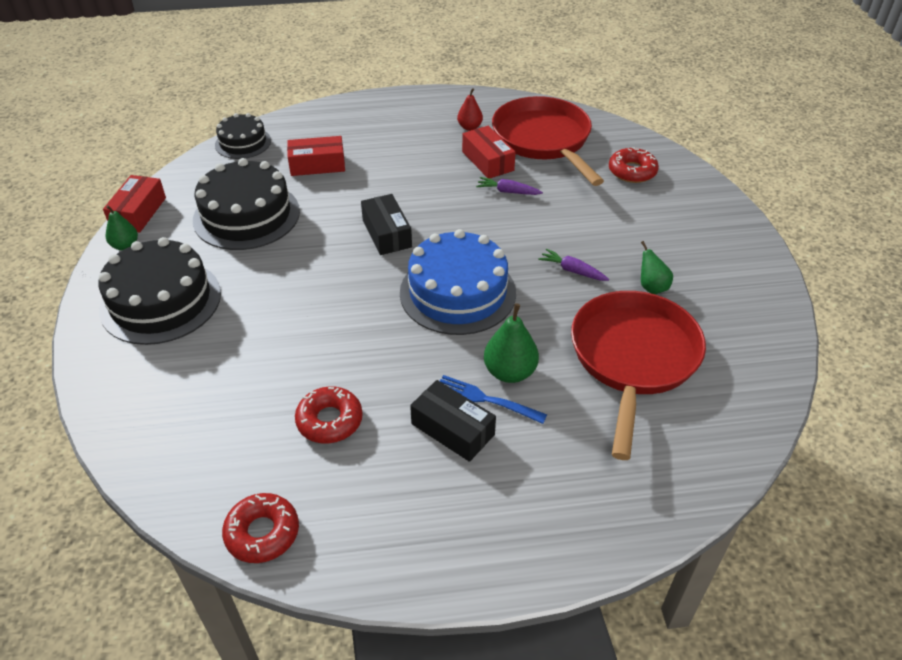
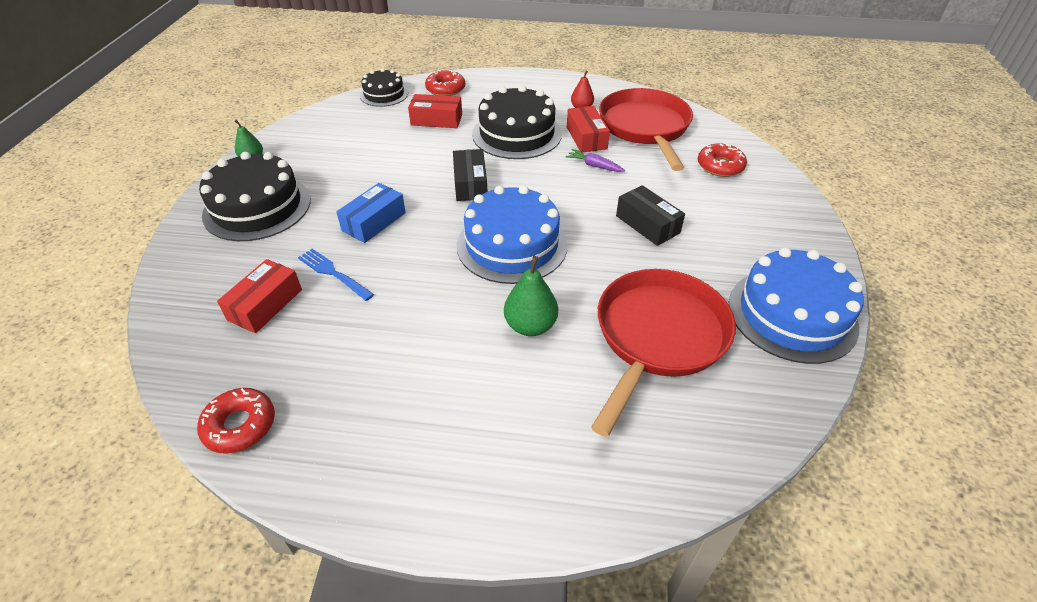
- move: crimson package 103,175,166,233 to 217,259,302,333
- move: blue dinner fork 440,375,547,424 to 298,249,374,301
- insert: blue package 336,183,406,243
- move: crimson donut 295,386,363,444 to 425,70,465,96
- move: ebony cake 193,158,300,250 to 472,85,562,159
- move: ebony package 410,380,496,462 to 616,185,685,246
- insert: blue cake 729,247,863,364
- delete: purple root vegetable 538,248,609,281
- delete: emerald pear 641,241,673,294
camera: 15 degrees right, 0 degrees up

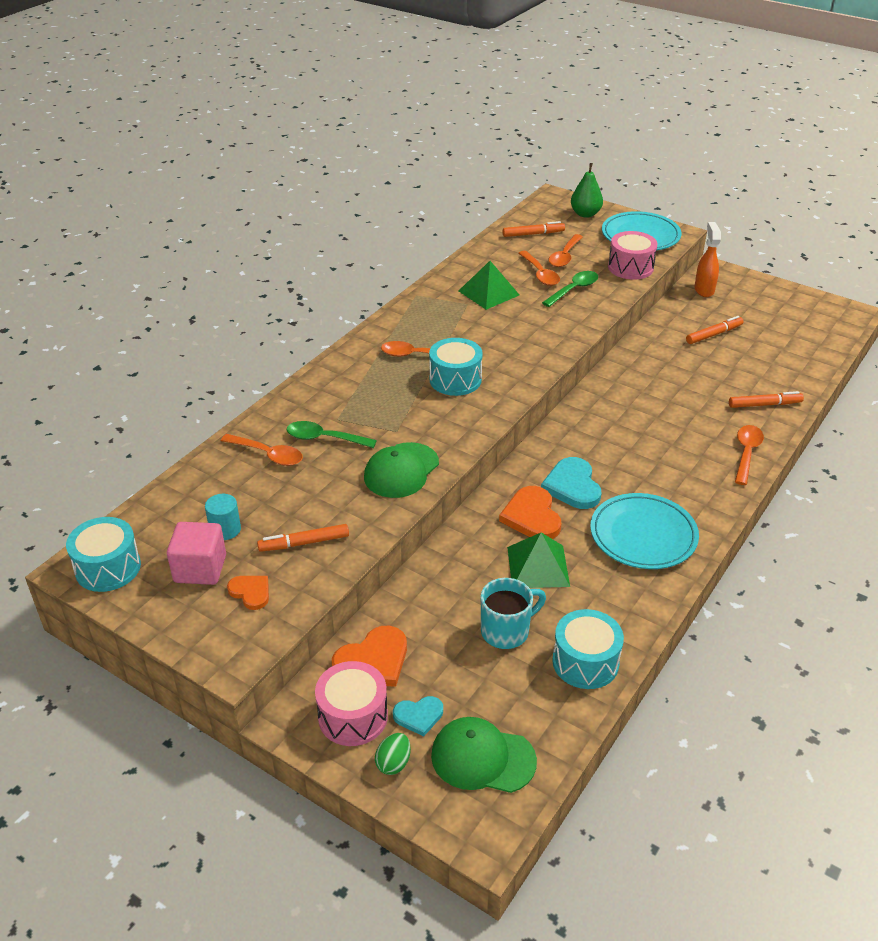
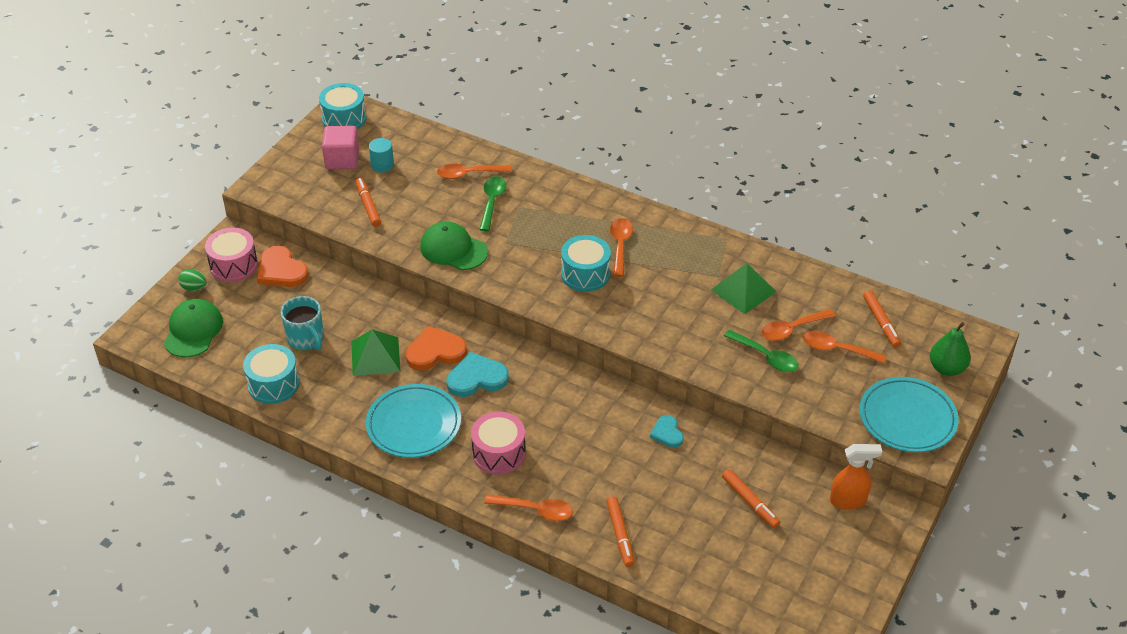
- rotate: orange-coloured tablespoon 221,434,303,466 = 437,164,512,179 60 degrees clockwise
- move: pink drum 608,231,658,280 to 471,411,526,475
- move: teal heart shape 393,696,443,736 to 650,415,684,448
- delete: orange-coloured heart shape 227,576,269,610
camera: 85 degrees right, 5 degrees up

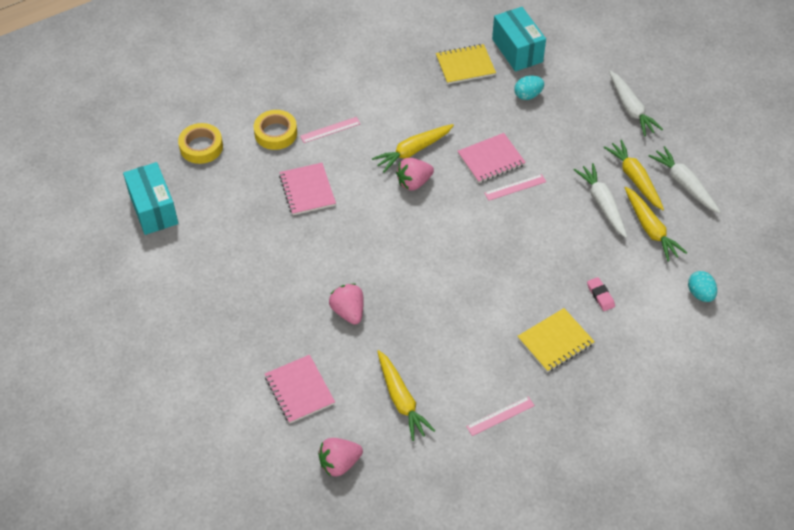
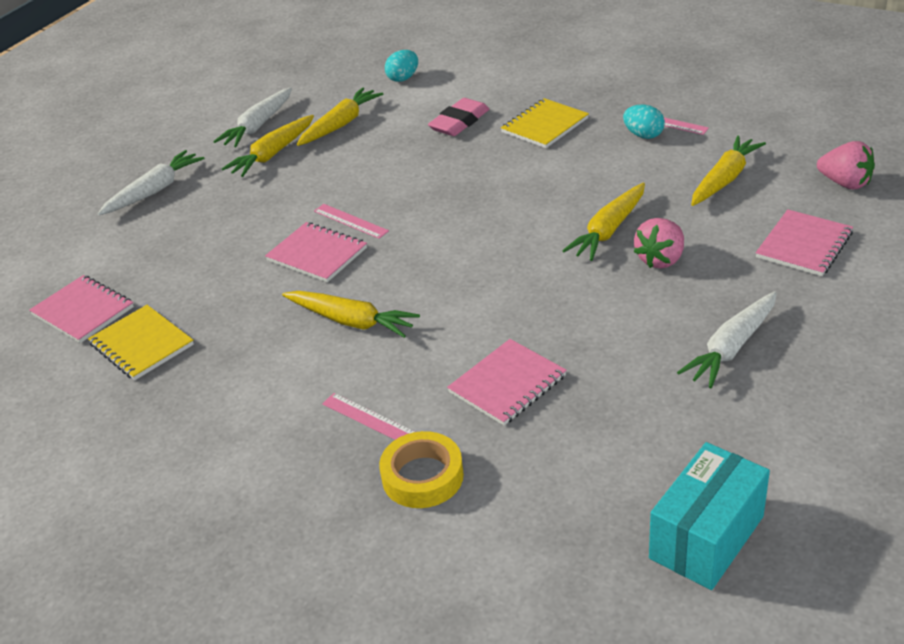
- replace: teal package 492,7,546,71 to pink notebook 29,275,134,343
- resize: pink pencil eraser 587,277,615,311 = 428,98,489,136 x1.65
- rotate: bright yellow notebook 518,308,595,372 = 501,98,589,148 75 degrees counterclockwise
- insert: bright yellow root vegetable 562,182,645,261
- move: teal egg 514,76,544,100 to 623,105,665,139
- move: pure white root vegetable 574,163,627,238 to 677,291,777,388
- delete: bright yellow tape 178,123,223,164
- delete: pink toy strawberry 396,158,434,191
camera: 115 degrees left, 15 degrees down

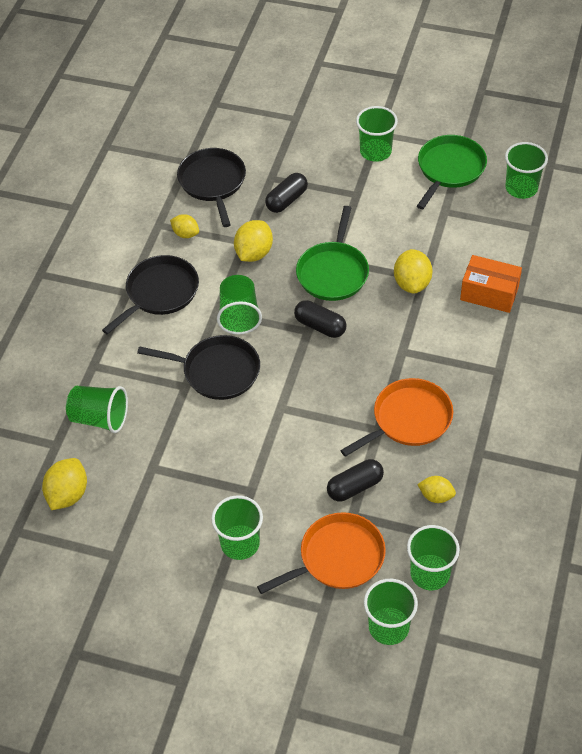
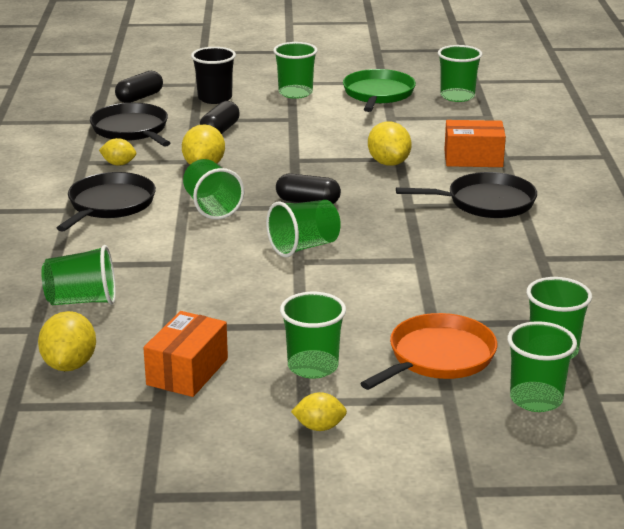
- move: ebony pill shape 327,459,384,502 to 115,71,163,103
- insert: orange-coloured package 143,311,228,397
- insert: ebony cup 191,47,236,104
- insert: emerald cup 266,200,341,257
- move: bright yellow lemon 417,476,456,503 to 291,392,347,431
- move: ebony pan 137,335,260,400 to 396,172,537,218
- delete: emerald pan 296,206,369,301
- delete: orange-coloured pan 340,378,453,457
camera: 20 degrees left, 25 degrees down

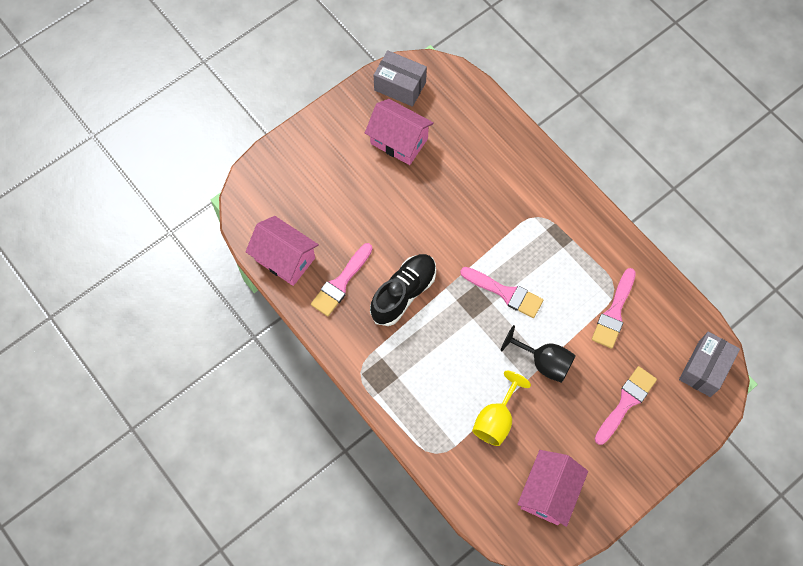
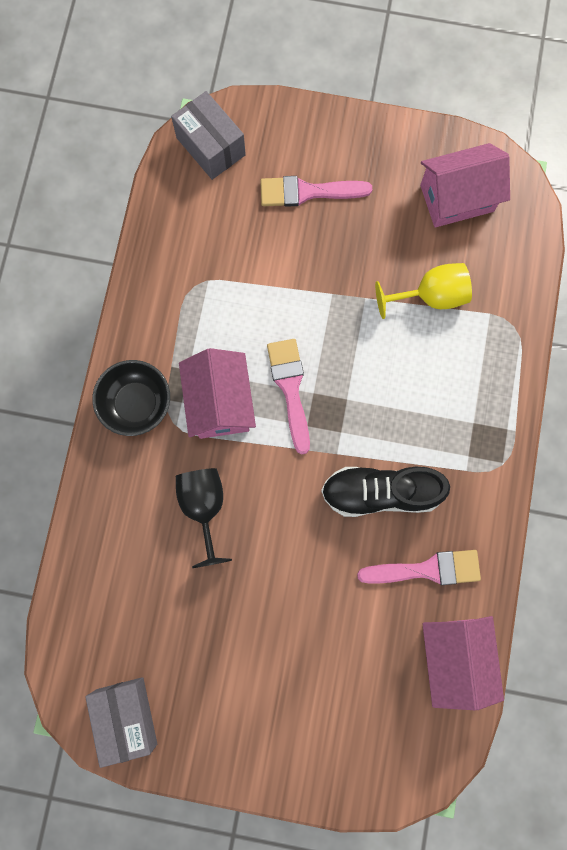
- insert: ebony serving bowl 92,360,170,436
- rotate: grey package 679,331,740,397 = 171,91,246,180 60 degrees clockwise
- move: ebony goblet 501,325,576,383 to 176,468,232,568
- move: pink toy house 365,99,434,165 to 179,348,256,439
- delete: pink brush 592,268,636,349
camera: 130 degrees left, 10 degrees up

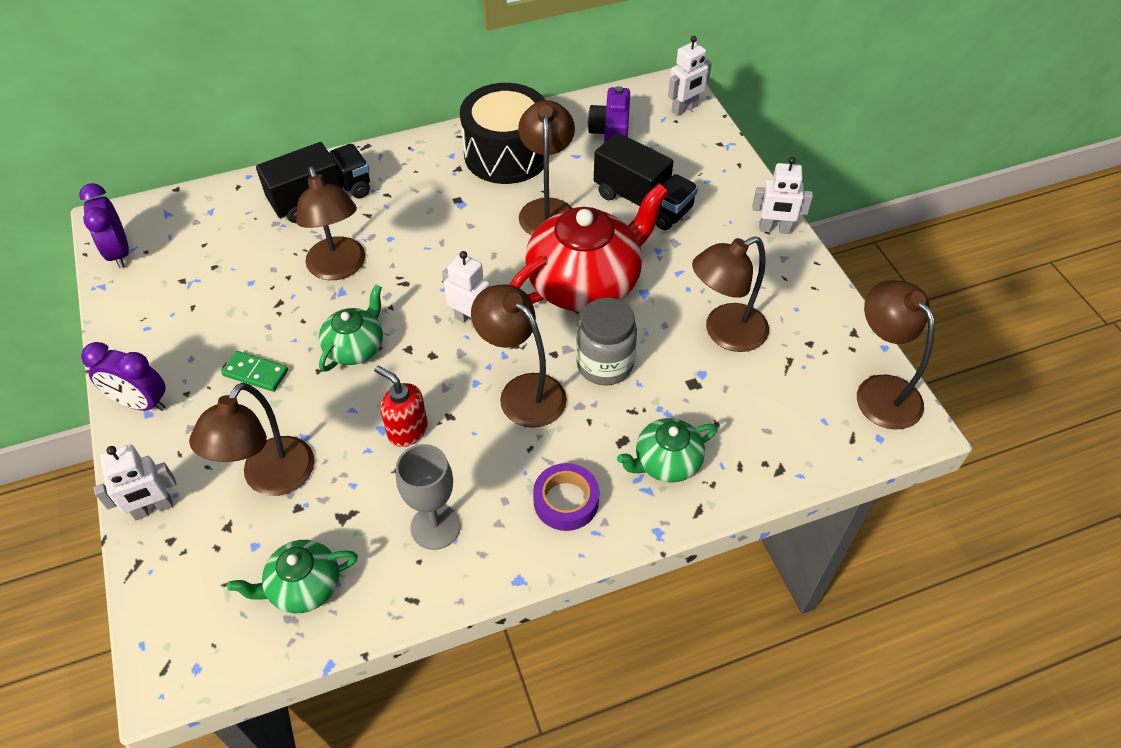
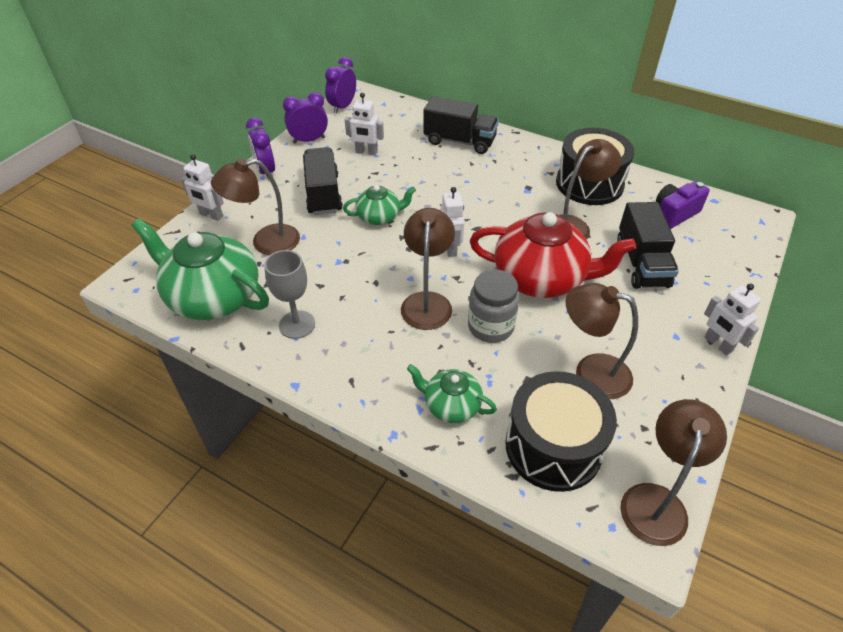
- resize: emerald teapot 227,540,358,613 = 131,218,269,320 x1.92
- insert: purple clock 283,92,328,144
- replace: emerald domino tile 221,351,288,392 to ebony truck 303,147,343,215
- move: pure white toy robot 668,36,712,116 to 345,93,384,156
- insert: ebony drum 506,371,617,492
- delete: dark brown lamp 296,166,365,280
- delete: crimson pump bottle 374,365,428,447
- delete: purple tape 533,463,599,531
camera: 50 degrees right, 5 degrees down

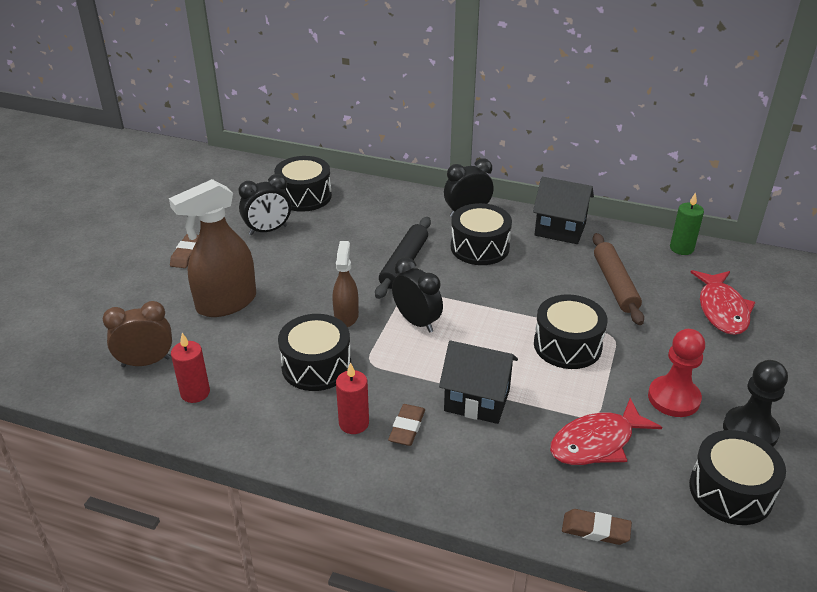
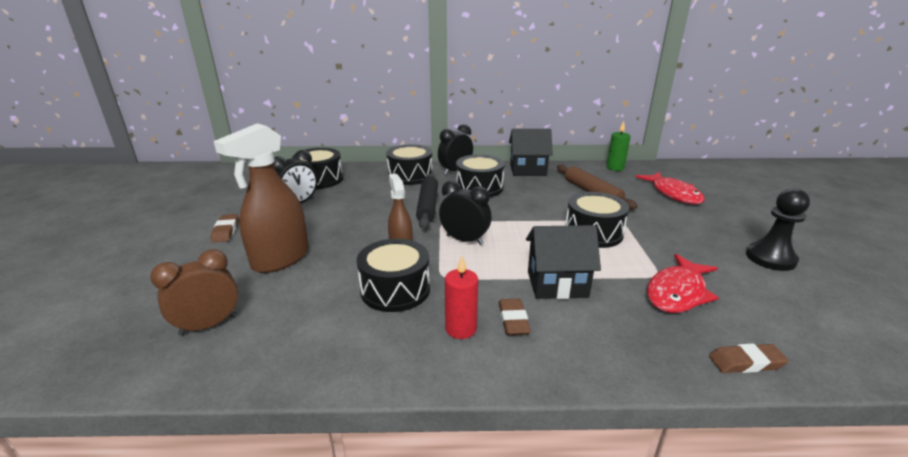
- move: ebony drum 689,430,786,525 to 386,144,433,185
- delete: crimson pillar candle 171,333,210,403
- delete: crimson pawn 648,329,705,417
camera: 20 degrees left, 10 degrees down

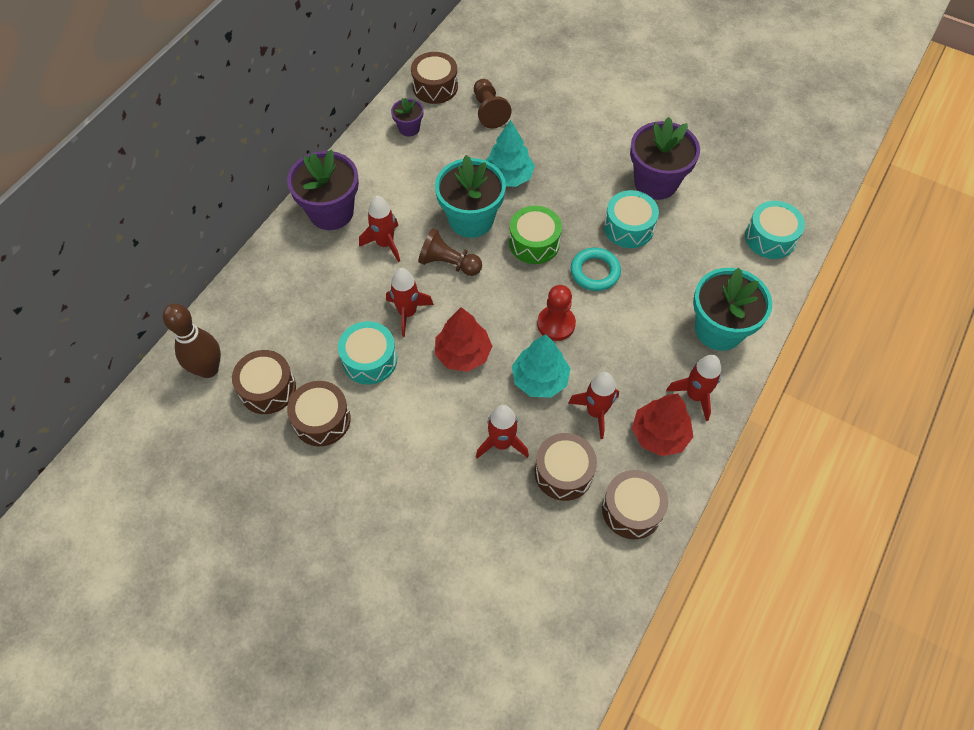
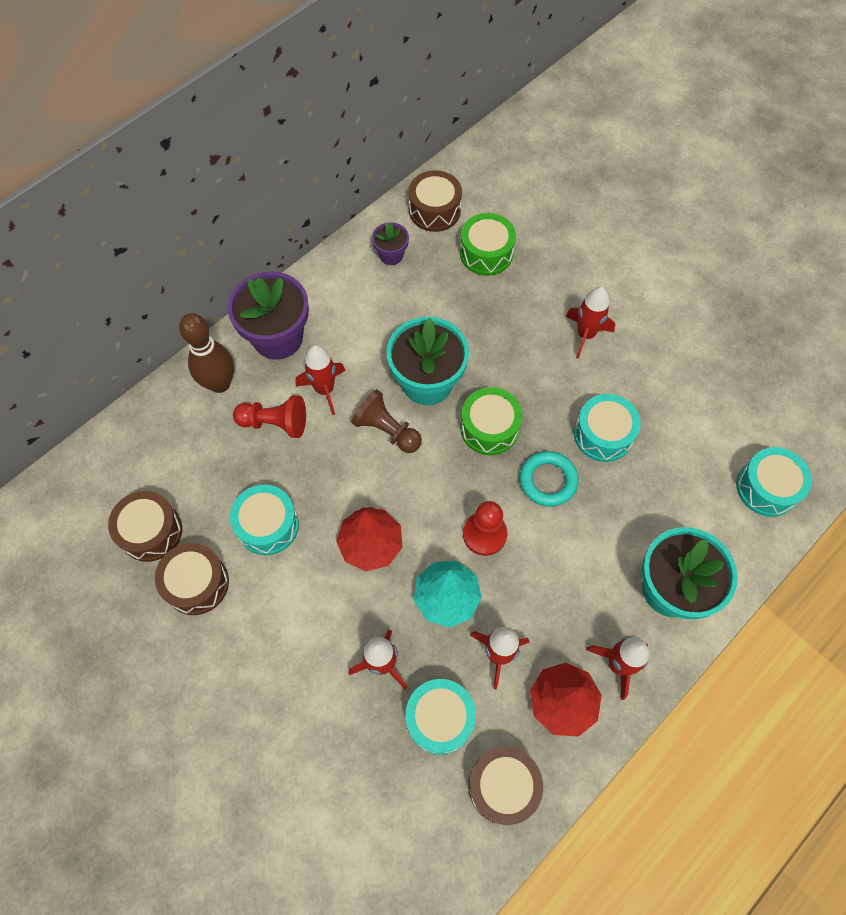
- move: dark brown skittle 163,304,221,378 to 179,313,234,393
- insert: crimson pawn 233,395,306,438
- recolor: dark brown drum 535,433,597,501 to teal drum 405,679,476,755
- replace: dark brown pawn 474,79,511,129 to emerald drum 460,213,516,276
- move: crimson rocket 386,268,434,337 to 565,287,615,359
- delete: teal fir tree 485,120,535,187
- delete: purple potted plant 630,117,700,200
camera: 15 degrees right, 5 degrees up

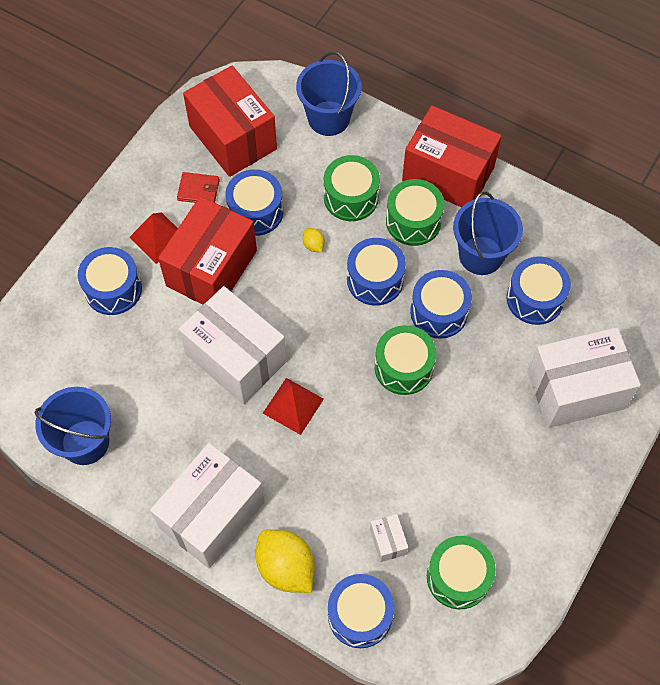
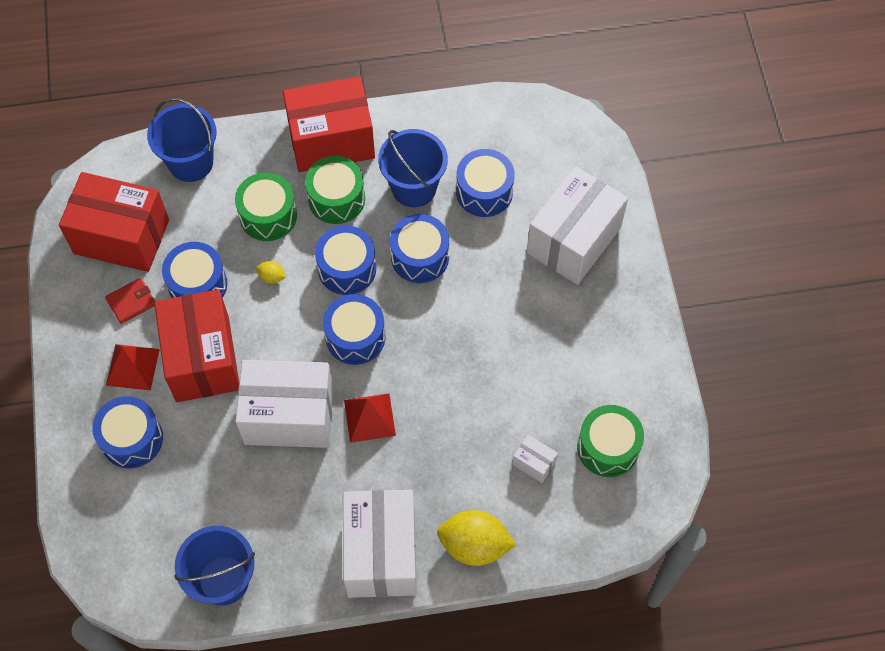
- move: blue drum 328,574,395,648 to 323,294,385,365
- delete: emerald drum 375,325,436,395
camera: 40 degrees left, 0 degrees up

